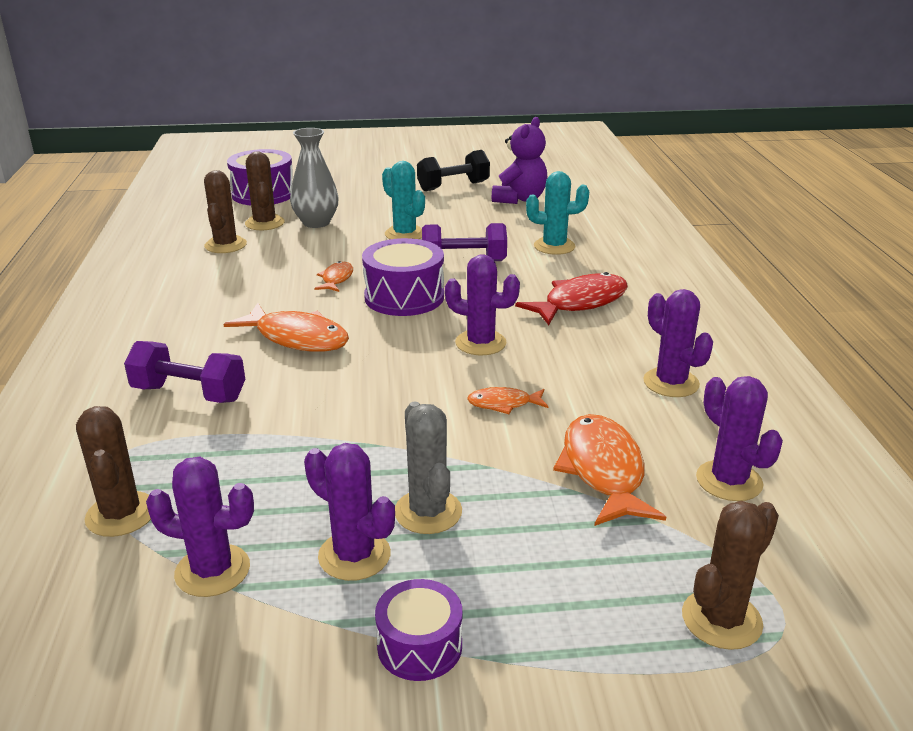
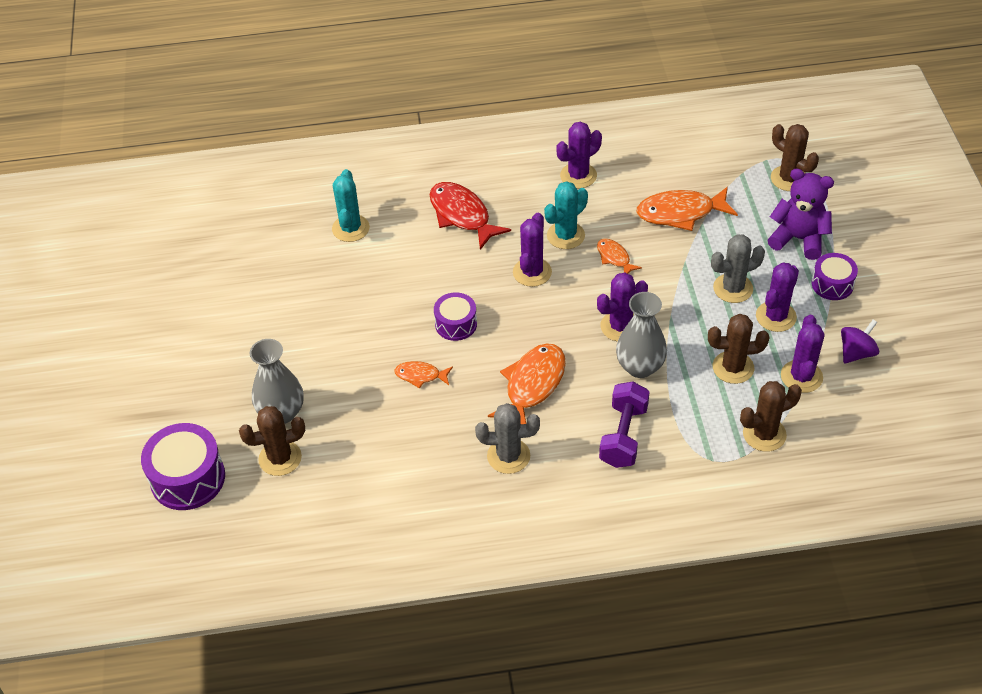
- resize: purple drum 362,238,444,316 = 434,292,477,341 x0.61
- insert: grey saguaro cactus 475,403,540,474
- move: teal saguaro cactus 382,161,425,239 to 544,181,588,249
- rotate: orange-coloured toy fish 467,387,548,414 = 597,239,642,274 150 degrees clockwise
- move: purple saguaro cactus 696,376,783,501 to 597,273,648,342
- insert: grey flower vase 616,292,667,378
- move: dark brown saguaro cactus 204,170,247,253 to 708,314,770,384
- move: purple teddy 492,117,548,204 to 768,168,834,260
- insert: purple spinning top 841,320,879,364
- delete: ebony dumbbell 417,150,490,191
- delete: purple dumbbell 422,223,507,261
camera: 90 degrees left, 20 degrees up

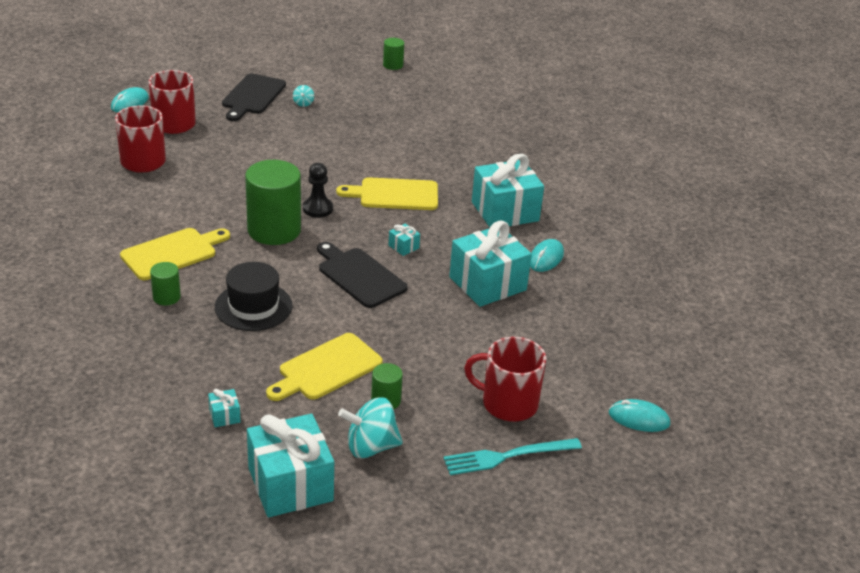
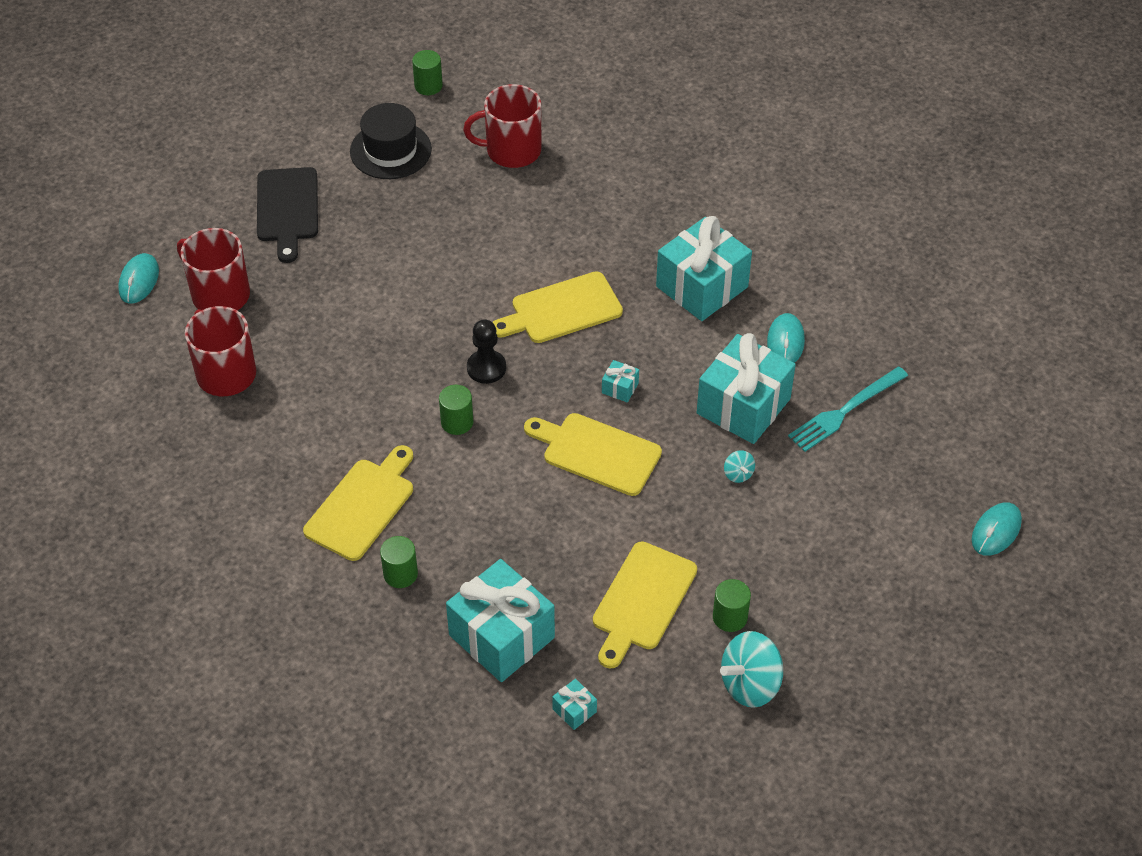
- move: ebony hat 215,262,293,331 to 350,103,432,179
- resize: emerald cylinder 245,160,301,245 = 439,385,473,435 x0.47
- move: teal present 247,414,334,517 to 446,559,555,682
- move: crimson tea mug 464,337,547,422 to 463,84,541,168
- recolor: ebony chopping board 317,242,408,308 to bright yellow chopping board 524,413,662,496
- move: teal spinning top 293,85,314,107 to 724,450,755,483
- move: teal dinner fork 443,438,582,475 to 788,367,908,452
- rotate: teal mouse 609,399,670,432 = 972,502,1022,556 45 degrees counterclockwise
camera: 20 degrees left, 15 degrees up

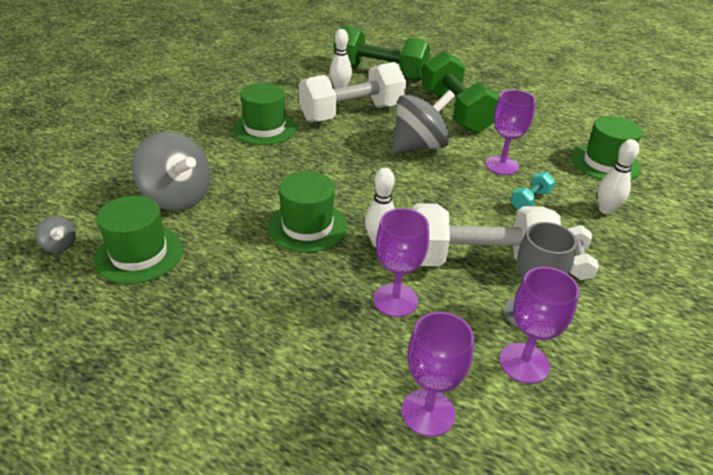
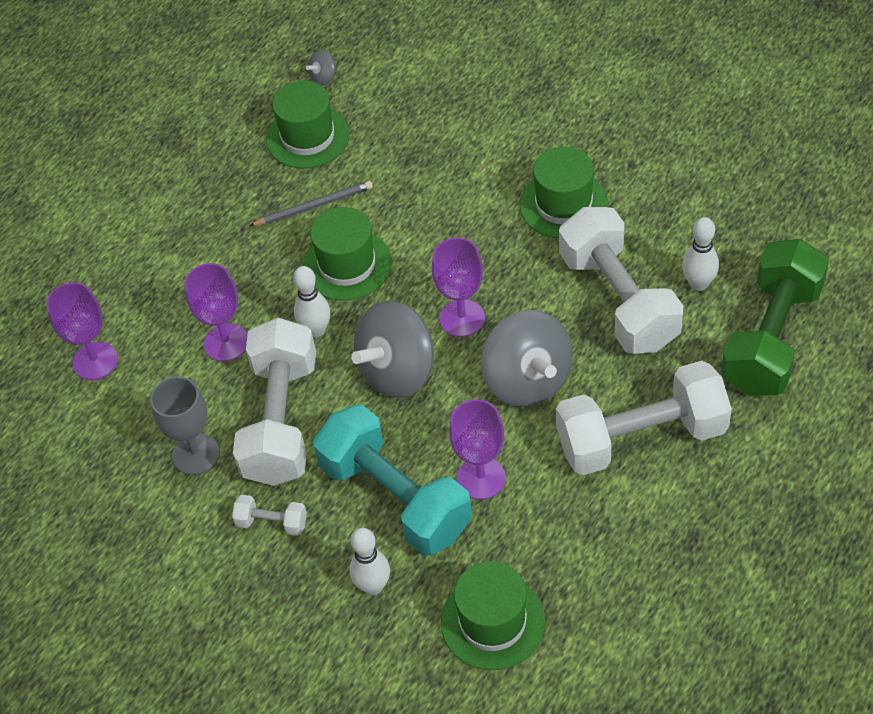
- insert: grey wooden pencil 249,181,373,226
- resize: teal dumbbell 511,172,555,210 = 313,405,472,556 x2.37
- move: grey spinning top 132,132,211,211 to 351,301,434,398
- move: purple goblet 499,267,579,384 to 432,238,485,337
- recolor: emerald dumbbell 422,50,499,134 to pure white dumbbell 556,361,732,475
camera: 100 degrees right, 15 degrees up

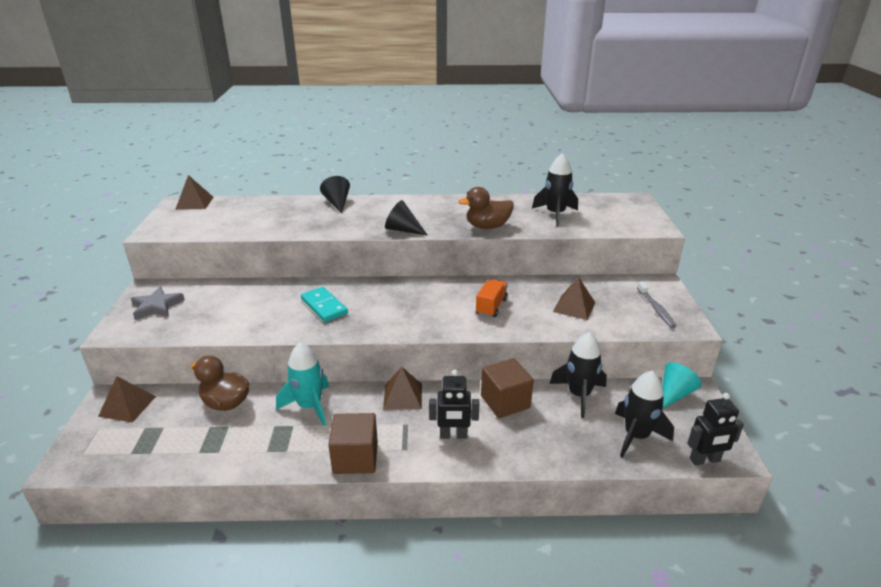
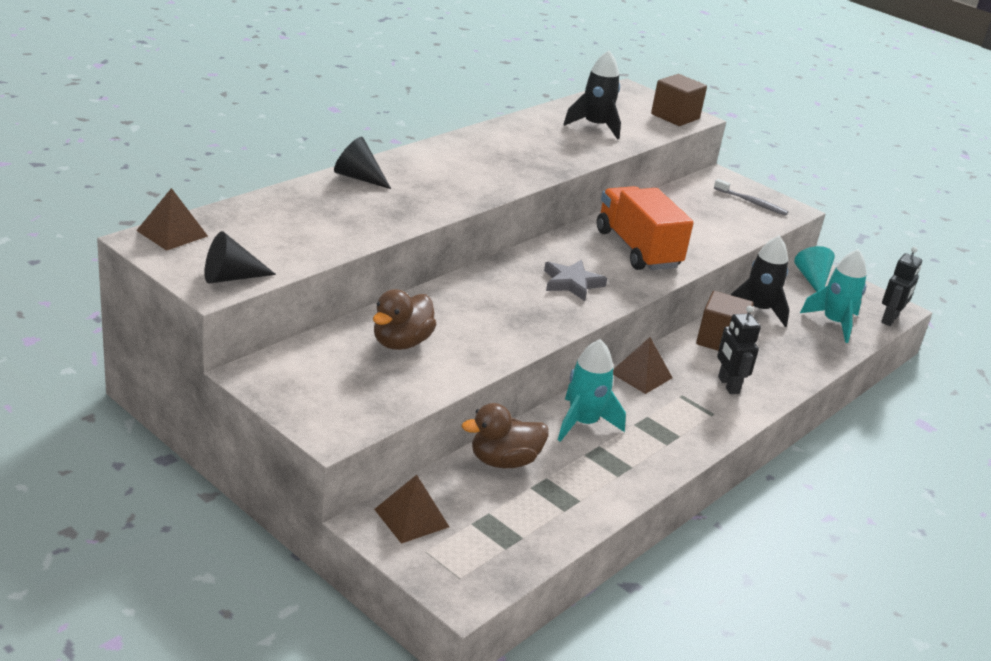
- move: ebony solid cone 385,200,428,236 to 204,231,276,284
- move: dark brown toy duck 458,187,514,229 to 373,289,437,350
- move: grey star 131,287,185,320 to 544,260,607,301
- resize: orange-coloured truck 476,279,508,317 = 597,186,694,270 x1.93
- move: dark brown cube 328,413,378,474 to 651,74,707,126
- rotate: ebony toy robot 429,370,479,439 = 717,306,761,394 120 degrees clockwise
- recolor: ebony rocket 615,371,674,458 to teal rocket 800,249,867,343
- delete: teal domino tile 301,287,348,322
- delete: dark brown pyramid 553,277,596,320
camera: 50 degrees left, 0 degrees up

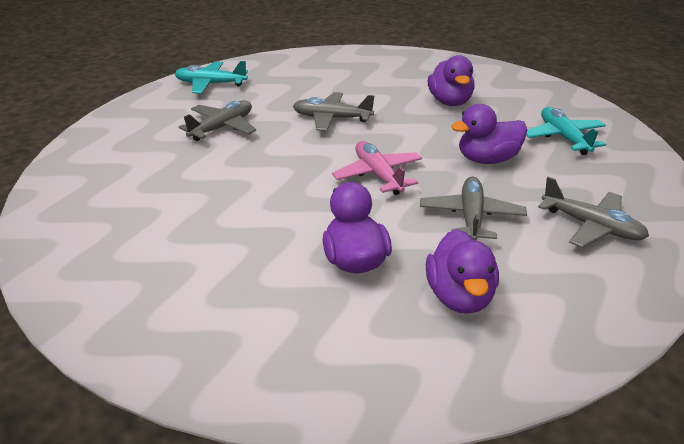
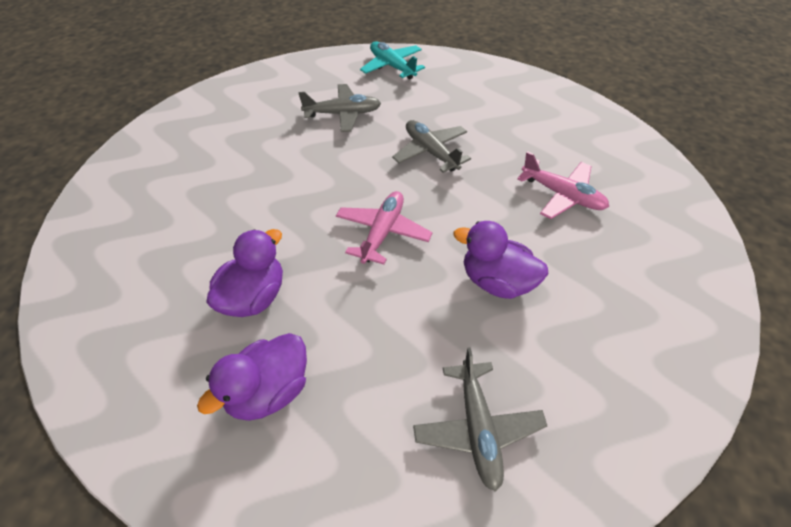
- replace: purple toy duck 428,55,475,106 to pink toy plane 517,151,609,219
- delete: grey toy plane 420,177,527,241
- delete: teal toy plane 526,107,606,155
camera: 45 degrees right, 15 degrees up

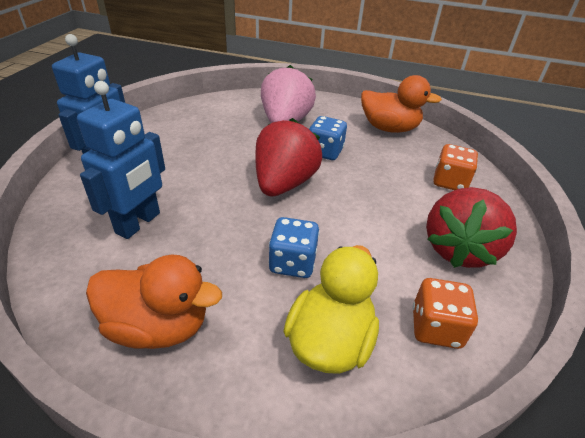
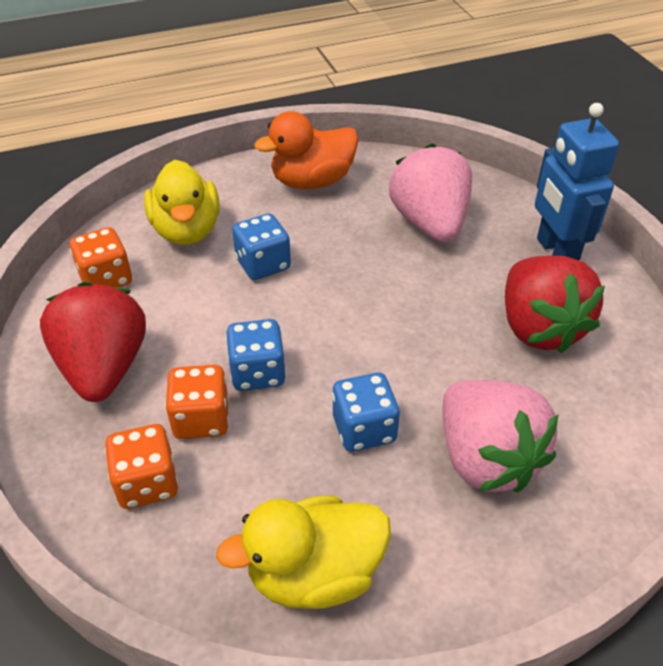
- insert: orange-coloured die 165,365,229,439
- recolor: orange-coloured toy duck 361,75,442,133 to bright yellow toy duck 216,495,391,609
- insert: blue die 226,319,286,391
- replace: blue toy robot 77,81,165,239 to pink toy strawberry 389,143,472,242
- move: crimson toy strawberry 255,118,322,196 to 505,256,605,353
camera: 145 degrees right, 5 degrees up

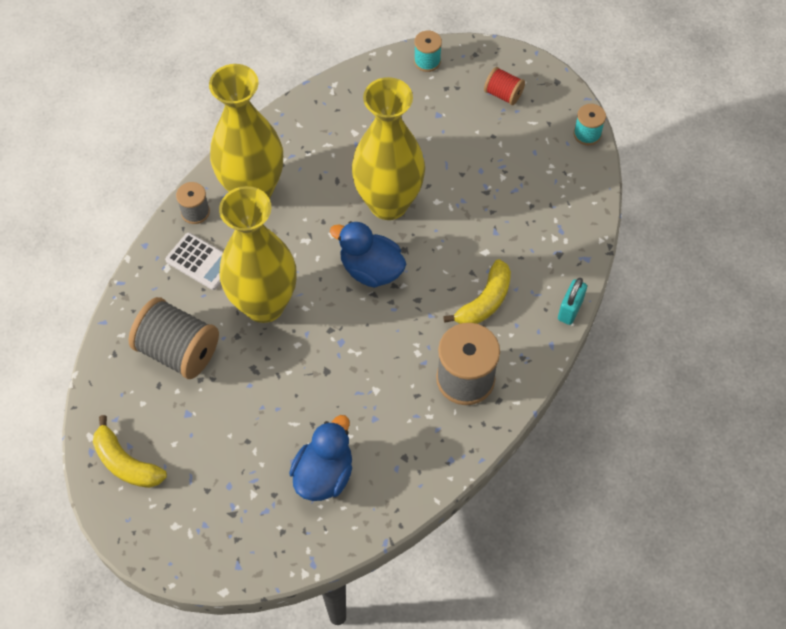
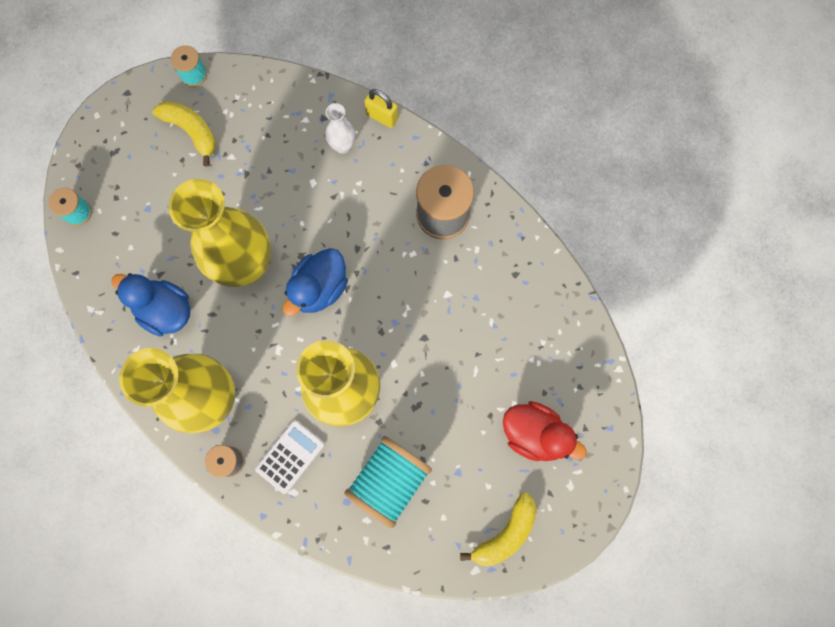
- move: blue toy duck 289,415,352,501 to 111,273,191,337
- move: bright yellow banana fruit 443,259,511,324 to 152,101,216,166
- insert: pure white flower vase 326,103,355,154
- recolor: grey spool 129,297,219,379 to teal spool 344,436,432,528
- recolor: teal lock 558,278,587,325 to bright yellow lock 364,89,398,128
- insert: crimson toy duck 503,401,587,461
- delete: crimson spool 484,67,525,105
camera: 85 degrees left, 15 degrees up

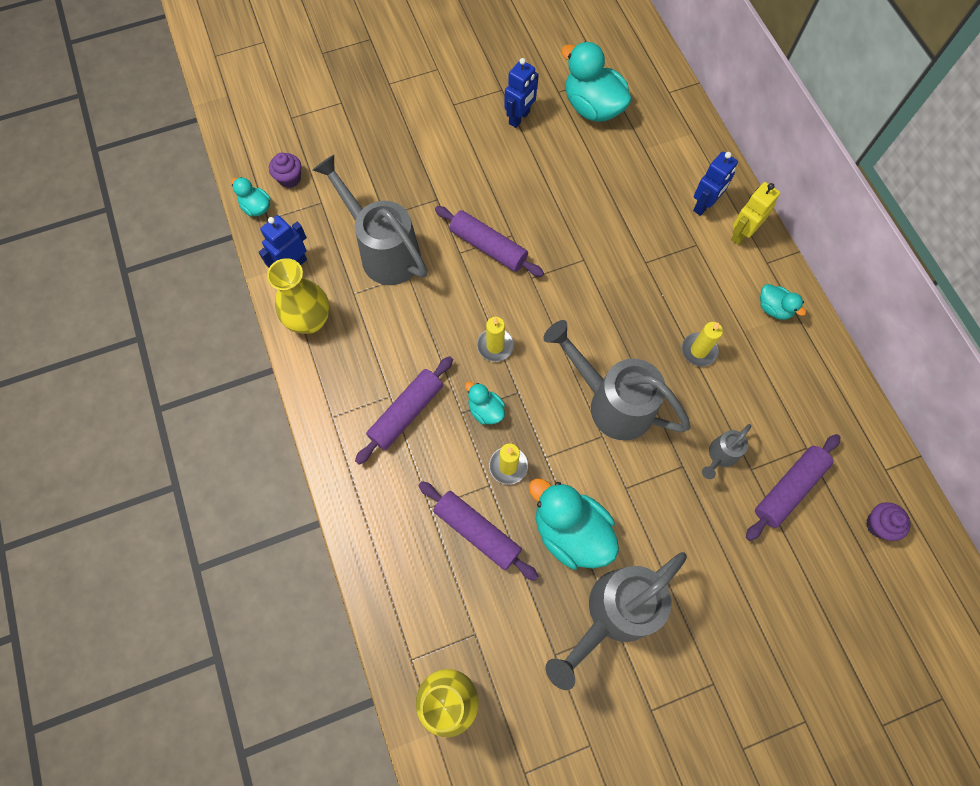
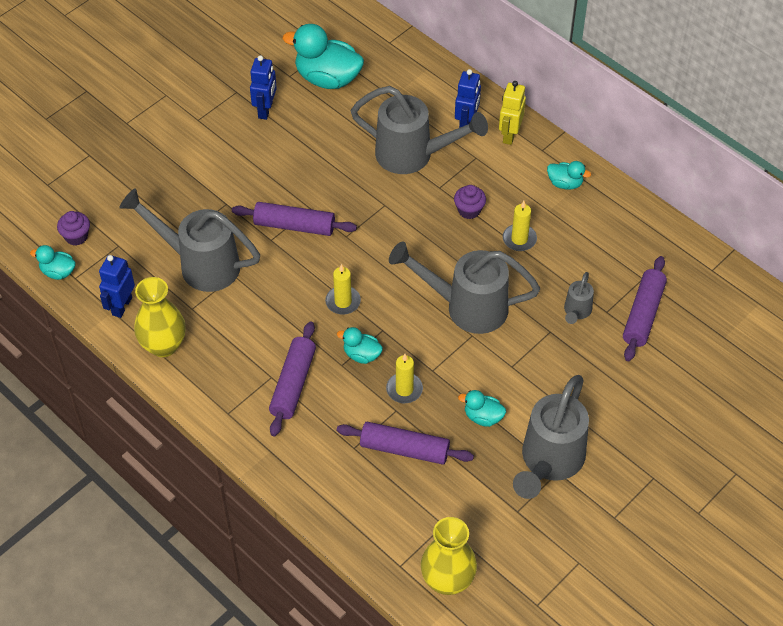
- insert: grey watering can 351,86,488,174
- move: purple muffin 866,502,911,541 to 454,185,486,219
- resize: teal toy duck 529,478,619,569 = 458,390,506,427 x0.51
camera: 25 degrees left, 15 degrees down

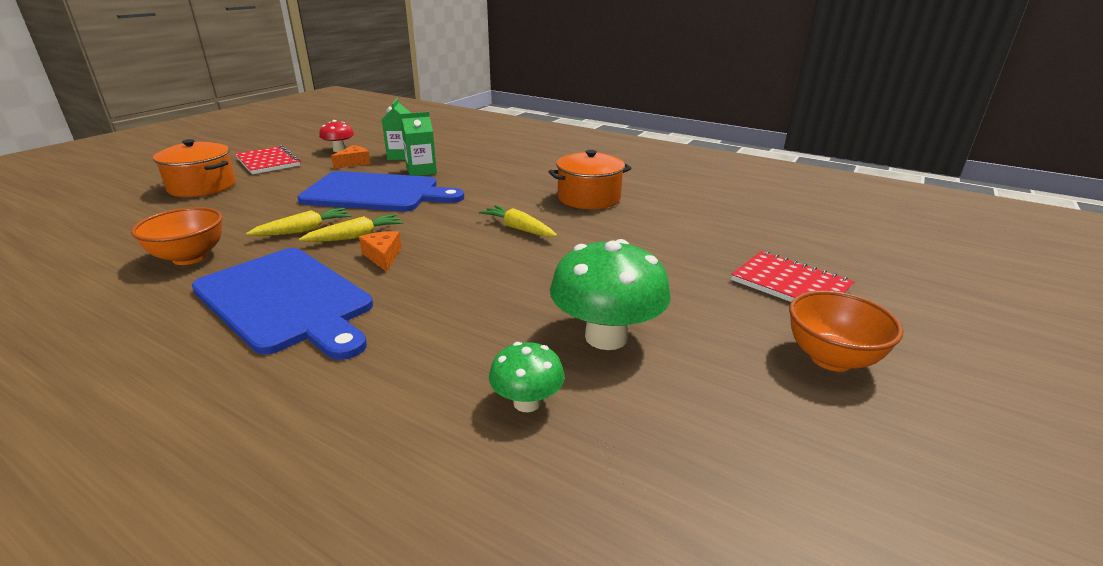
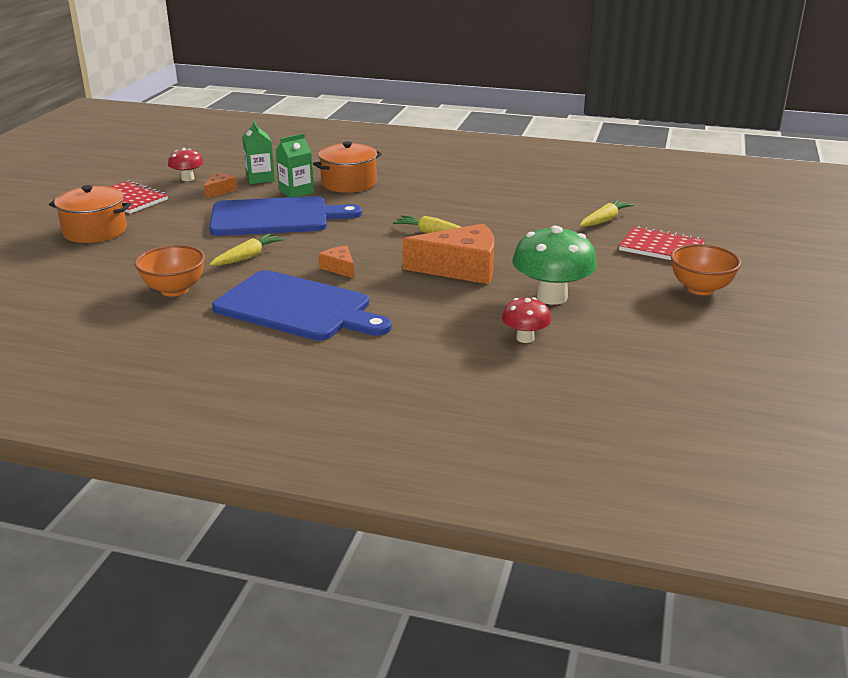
- move: orange-coloured pot 548,150,631,209 to 313,141,382,193
- insert: orange-coloured piece of cheese 403,223,495,284
- recolor: emerald toadstool 489,342,565,412 to crimson toadstool 502,297,551,343
- move: bright yellow root vegetable 299,214,403,242 to 580,199,634,227
camera: 15 degrees left, 0 degrees up

